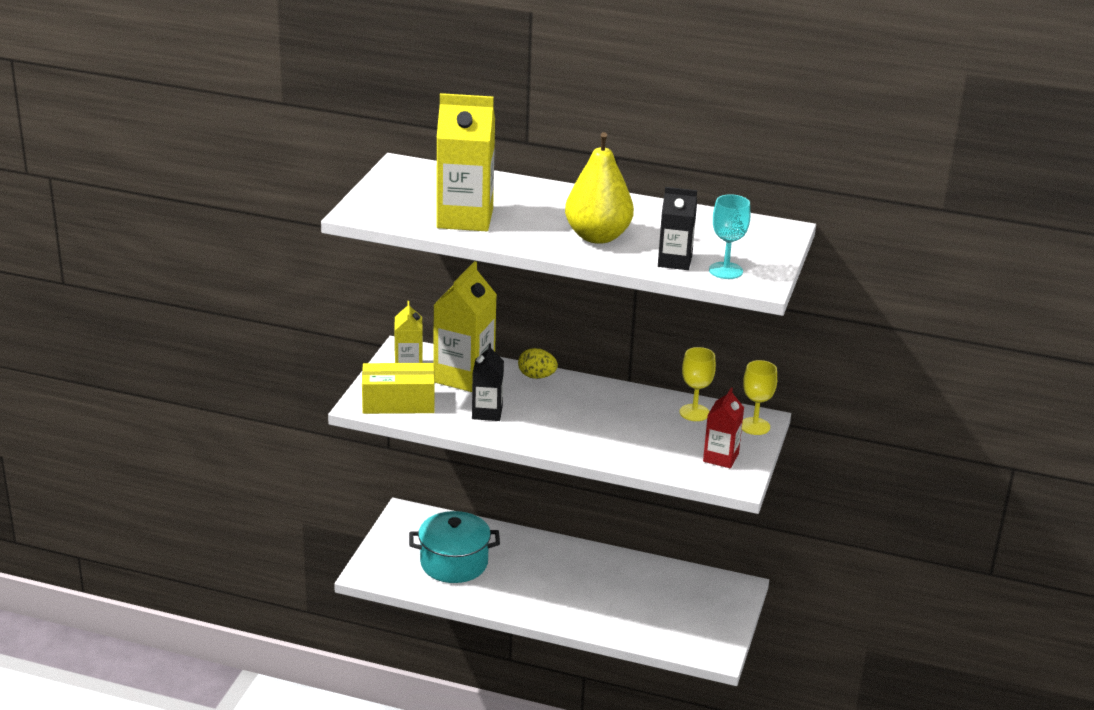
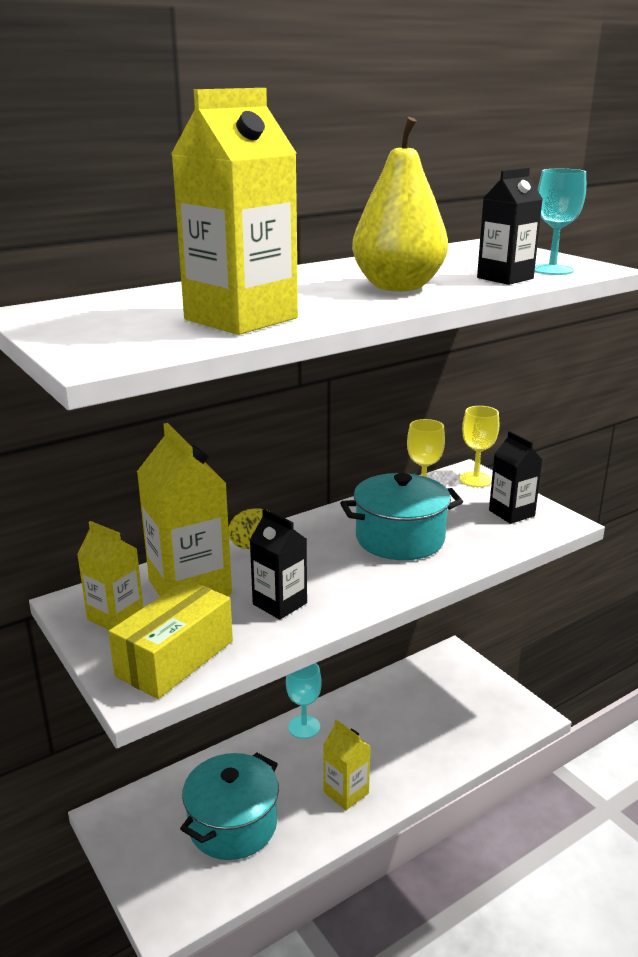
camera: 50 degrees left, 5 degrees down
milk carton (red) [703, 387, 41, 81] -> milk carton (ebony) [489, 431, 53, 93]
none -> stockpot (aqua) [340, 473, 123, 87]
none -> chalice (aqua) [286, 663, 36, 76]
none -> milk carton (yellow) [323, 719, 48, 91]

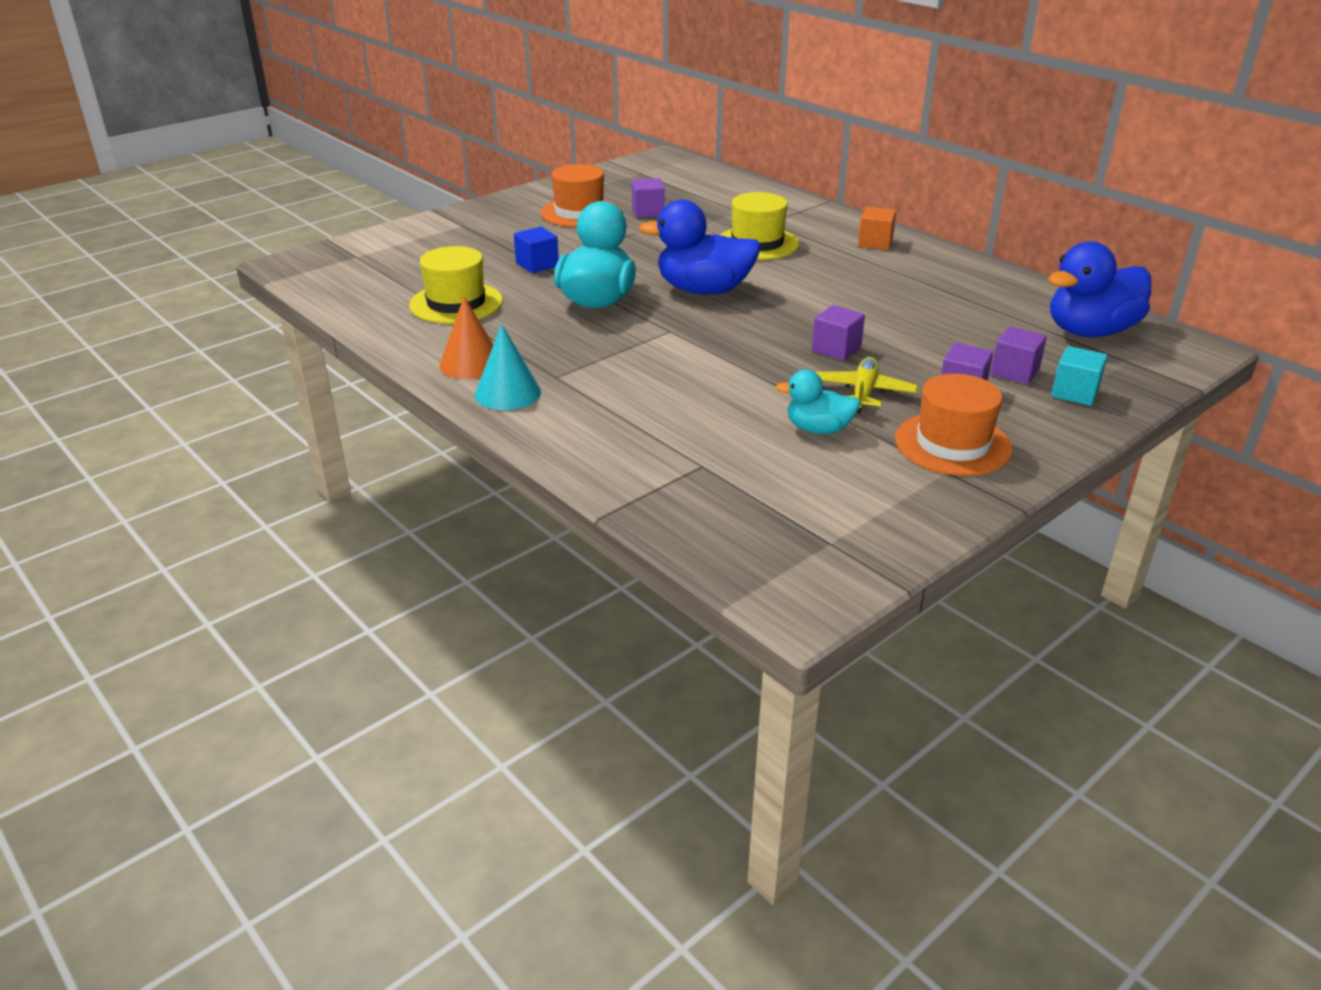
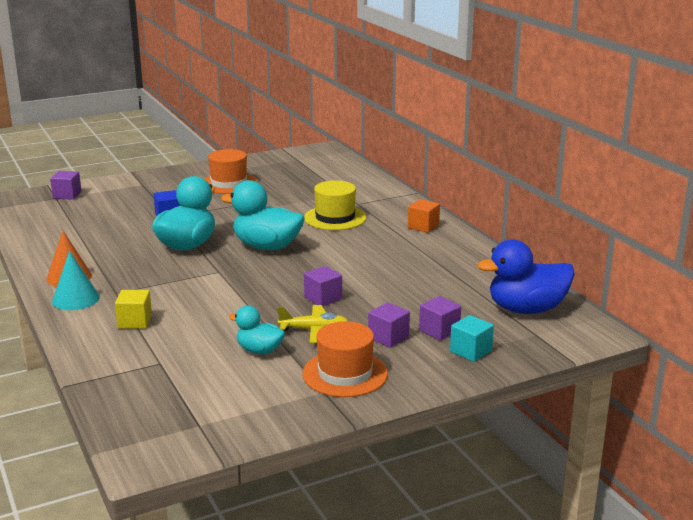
camera: 15 degrees right, 10 degrees down
cube (violet) [632, 178, 33, 39] -> cube (violet) [50, 171, 31, 29], shifted
duck (cobalt) [639, 200, 122, 95] -> duck (aqua) [221, 180, 84, 70]
top hat (yellow) [409, 246, 94, 78] -> none
toy plane (yellow) [816, 357, 102, 56] -> toy plane (yellow) [277, 305, 71, 38], 60 degrees clockwise
none -> cube (yellow) [115, 290, 37, 39]

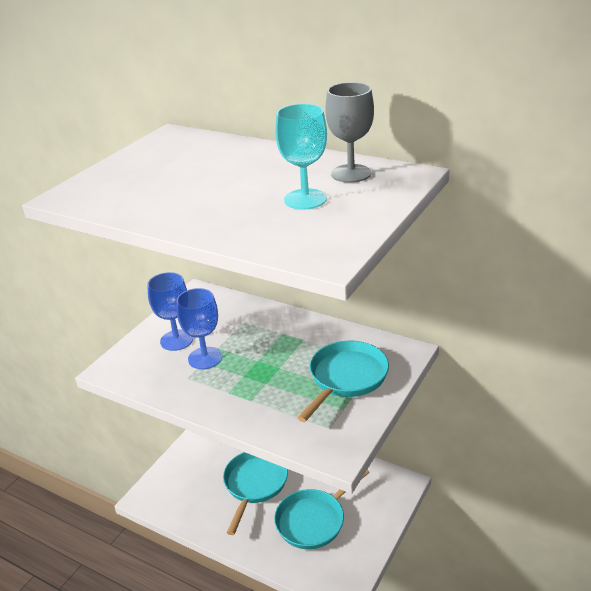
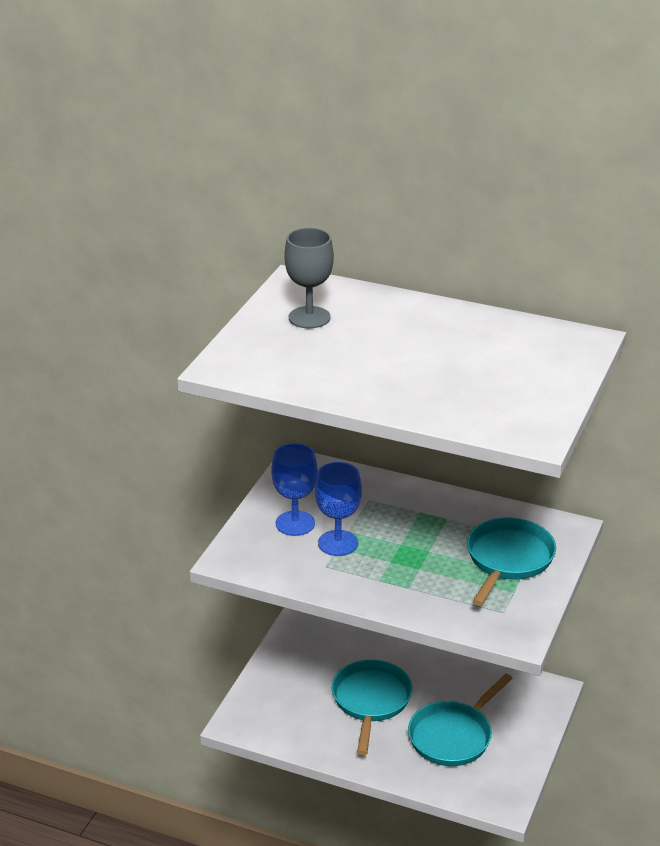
camera: 10 degrees left, 0 degrees up
chalice (ash-grey) [325, 82, 49, 101] -> chalice (ash-grey) [284, 228, 50, 101], shifted
chalice (aqua) [275, 104, 52, 106] -> none

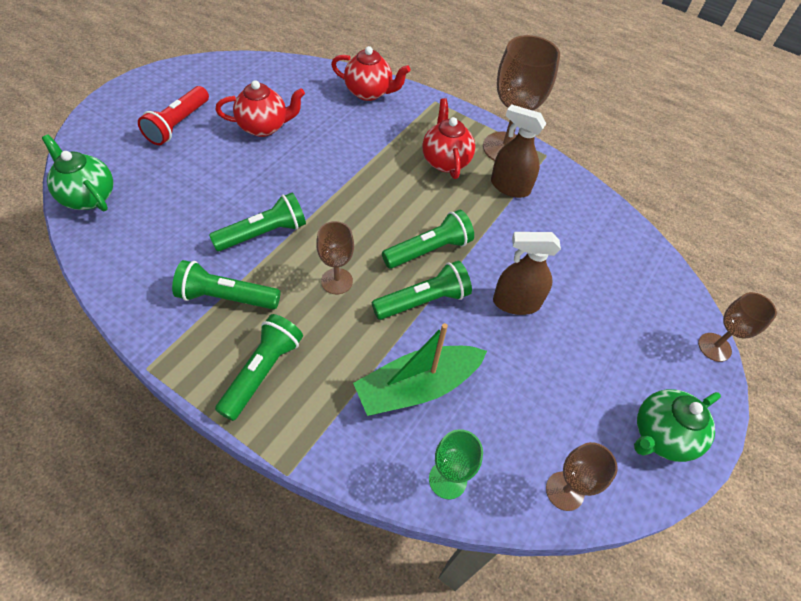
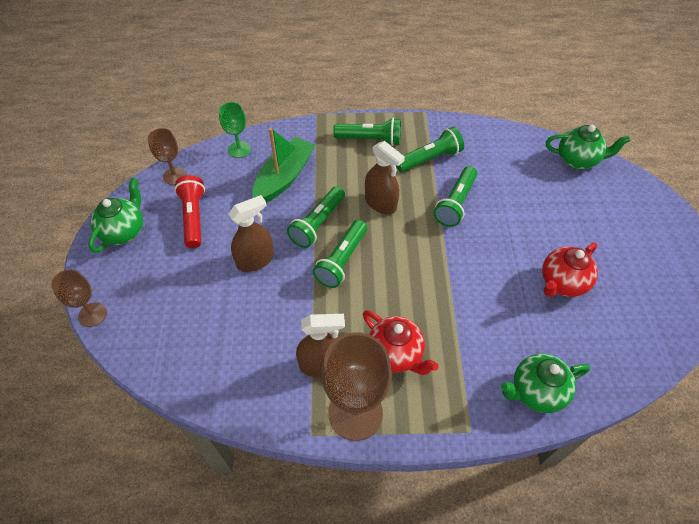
camera: 150 degrees right, 0 degrees up
teapot (red) [331, 46, 79, 55] -> teapot (green) [501, 354, 89, 59]
flashlight (red) [138, 86, 71, 59] -> flashlight (red) [174, 175, 31, 73], shifted
chalice (russet) [316, 221, 38, 73] -> sprayer (russet) [365, 141, 40, 73]
flashlight (green) [215, 314, 88, 107] -> flashlight (green) [333, 118, 68, 28], 75 degrees counterclockwise

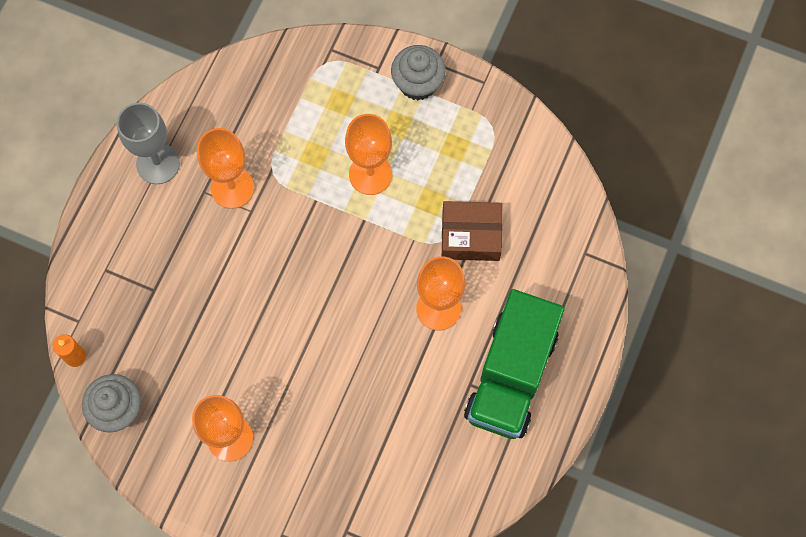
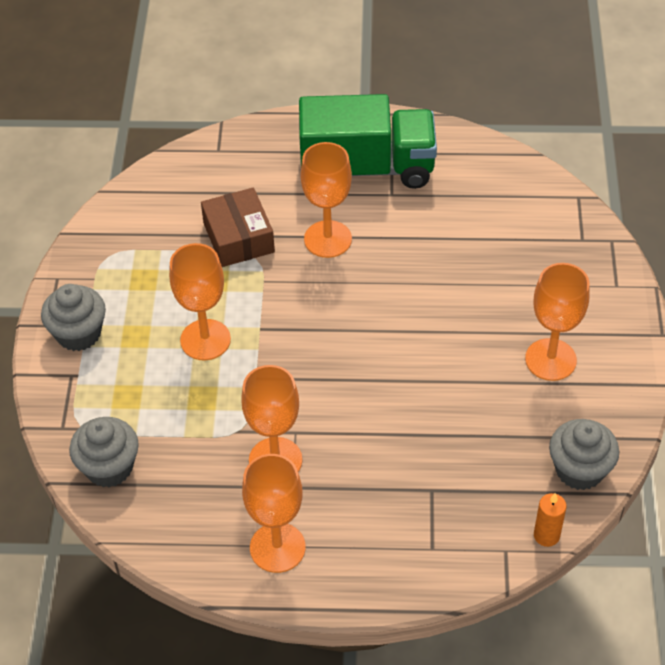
camera: 110 degrees left, 20 degrees down
chalice (ash-grey) [117, 102, 63, 82] -> chalice (bright orange) [242, 454, 64, 119]
none -> fairy cake (ash-grey) [69, 417, 70, 70]

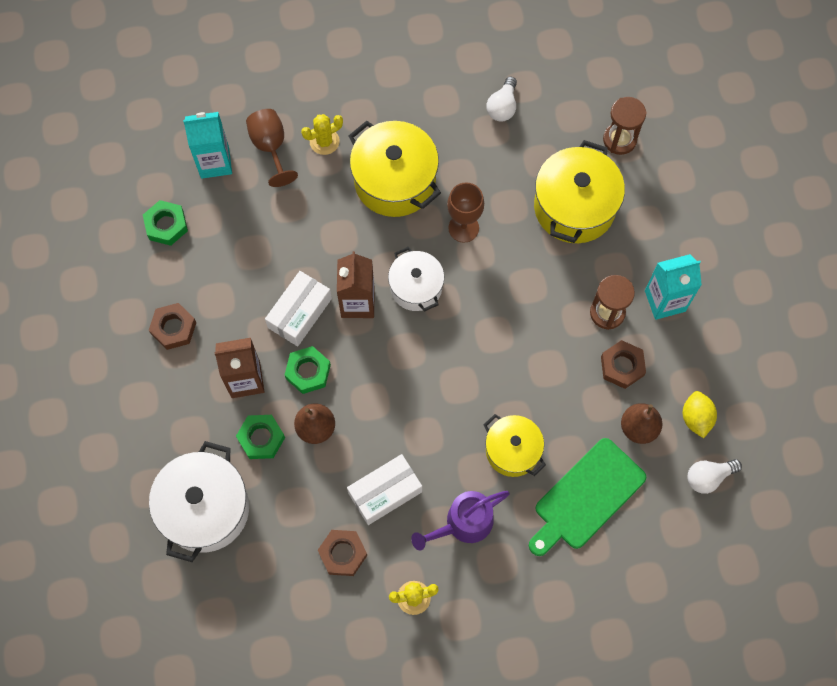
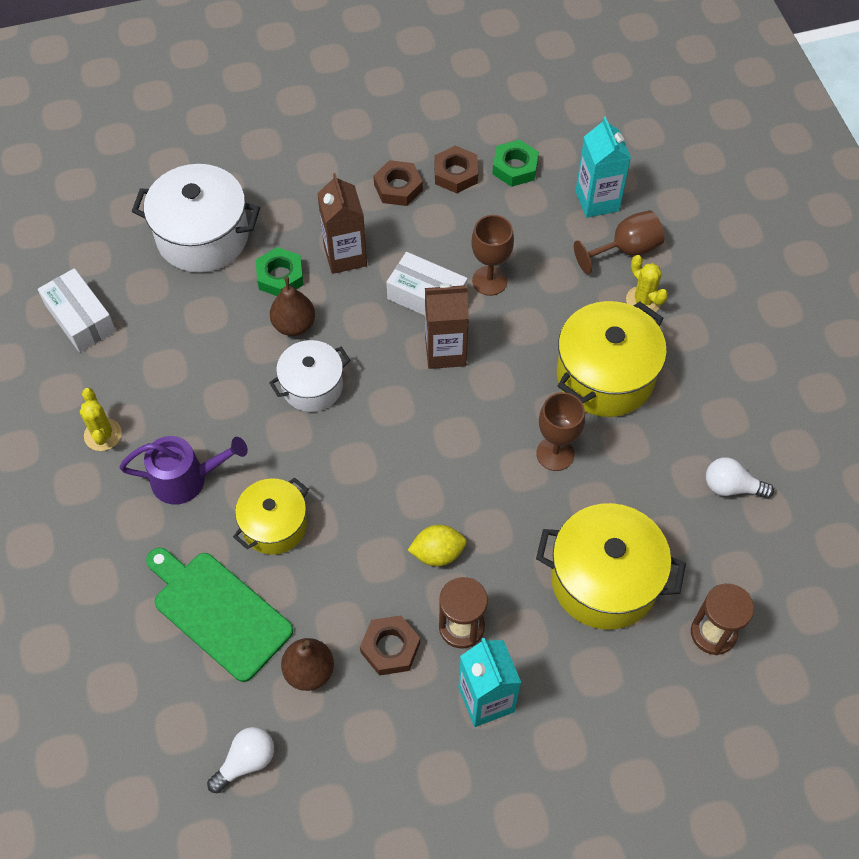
camera: 85 degrees right, 10 degrees down
stockpot (snow-white) [388, 247, 56, 65] -> stockpot (snow-white) [269, 340, 82, 72], shifted
hex nut (green) [285, 346, 46, 48] -> none
citrus fruit (yellow) [683, 391, 34, 47] -> citrus fruit (yellow) [408, 525, 59, 41], shifted
parcel (snow-white) [347, 454, 75, 71] -> parcel (snow-white) [38, 268, 78, 84], shifted
light bulb (snow-white) [687, 459, 55, 35] -> light bulb (snow-white) [207, 727, 67, 66], 75 degrees clockwise
sprinkling can (violet) [411, 491, 99, 60] -> sprinkling can (violet) [119, 436, 129, 69], 120 degrees clockwise
hex nut (russet) [318, 530, 49, 46] -> hex nut (russet) [434, 145, 44, 48], shifted
none -> chalice (russet) [471, 215, 43, 81]

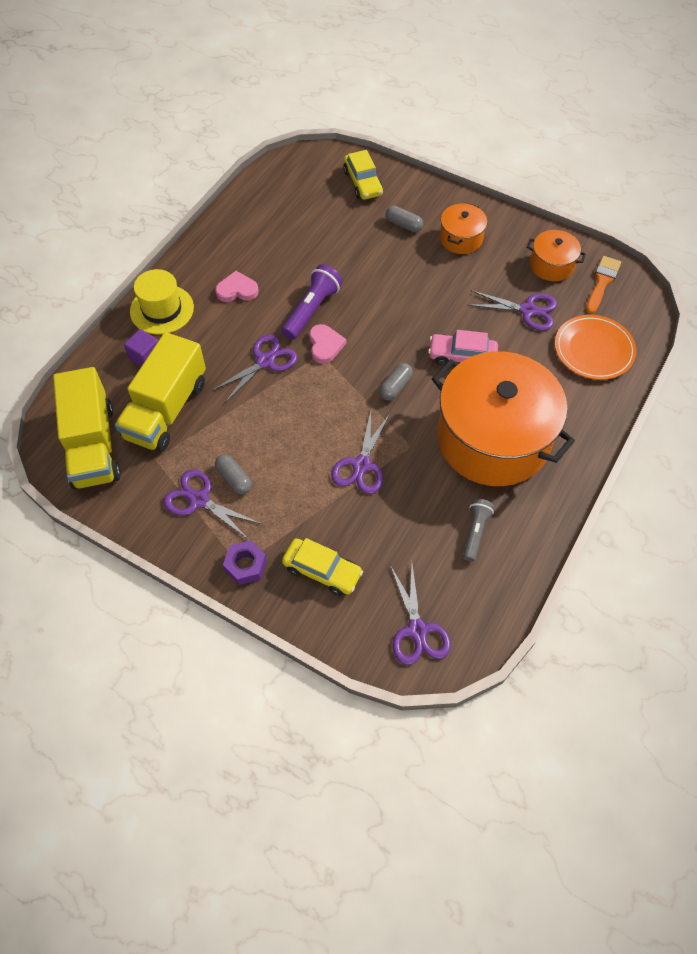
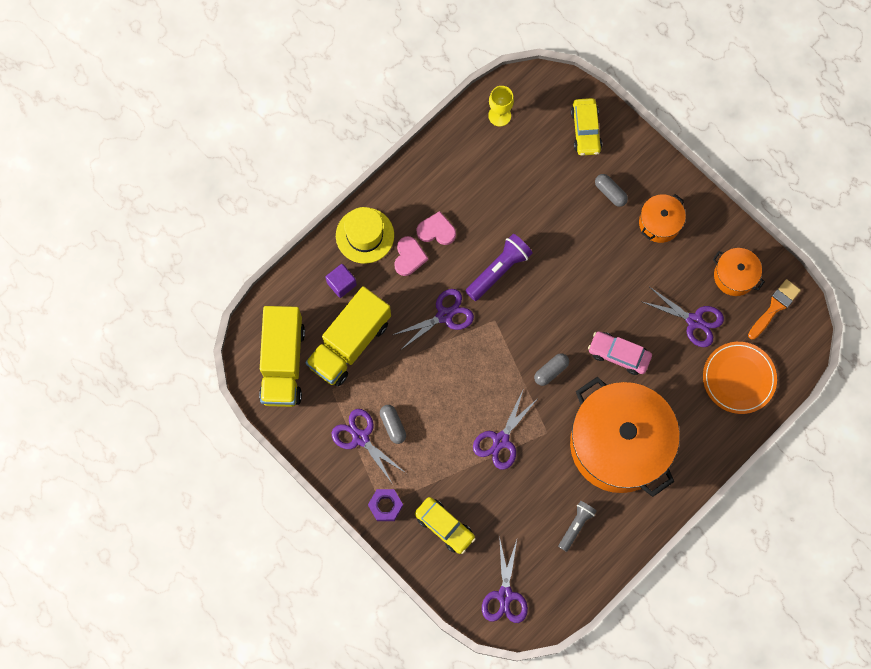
camera: 15 degrees right, 15 degrees up
love heart (rosy) [309, 324, 37, 40] -> love heart (rosy) [394, 236, 34, 40], shifted
none -> chalice (yellow) [488, 86, 26, 40]

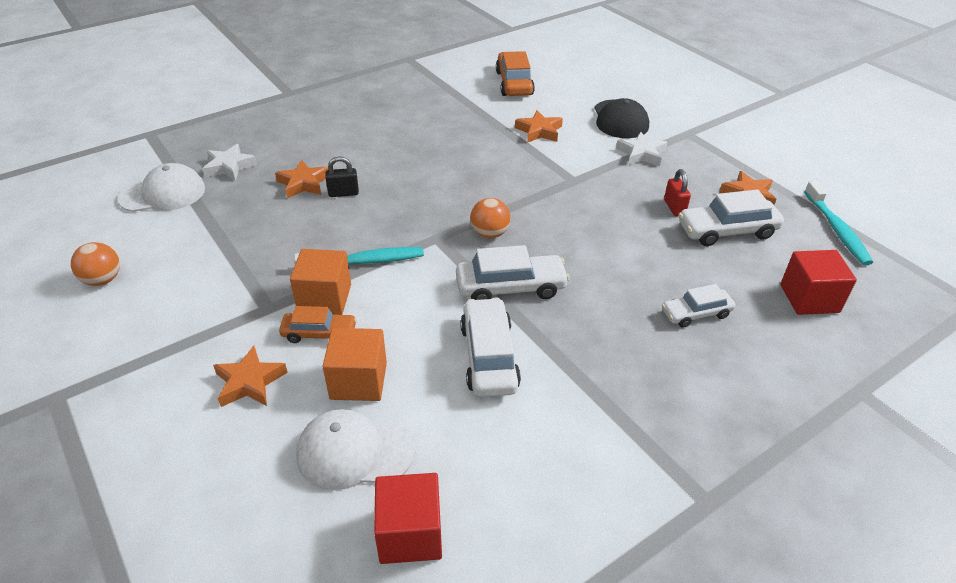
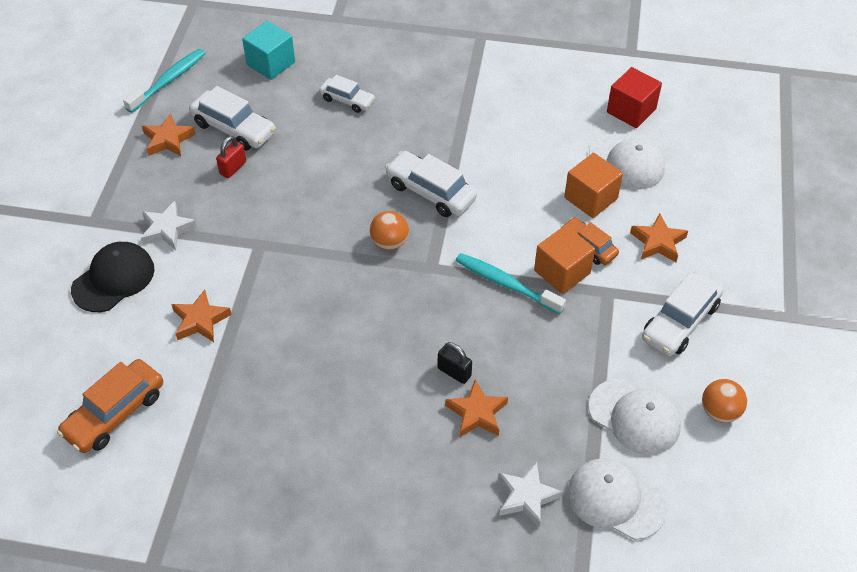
camera: 135 degrees left, 10 degrees up
cube (red) [780, 250, 77, 65] -> cube (aqua) [242, 21, 53, 59]
automobile (snow-white) [460, 298, 61, 99] -> automobile (snow-white) [642, 271, 82, 85], shifted
none -> cap (snow-white) [588, 379, 93, 76]

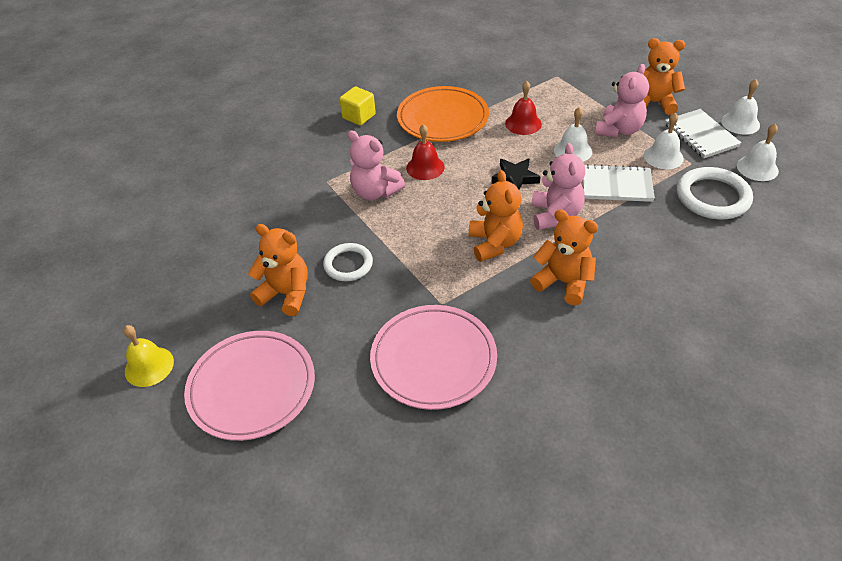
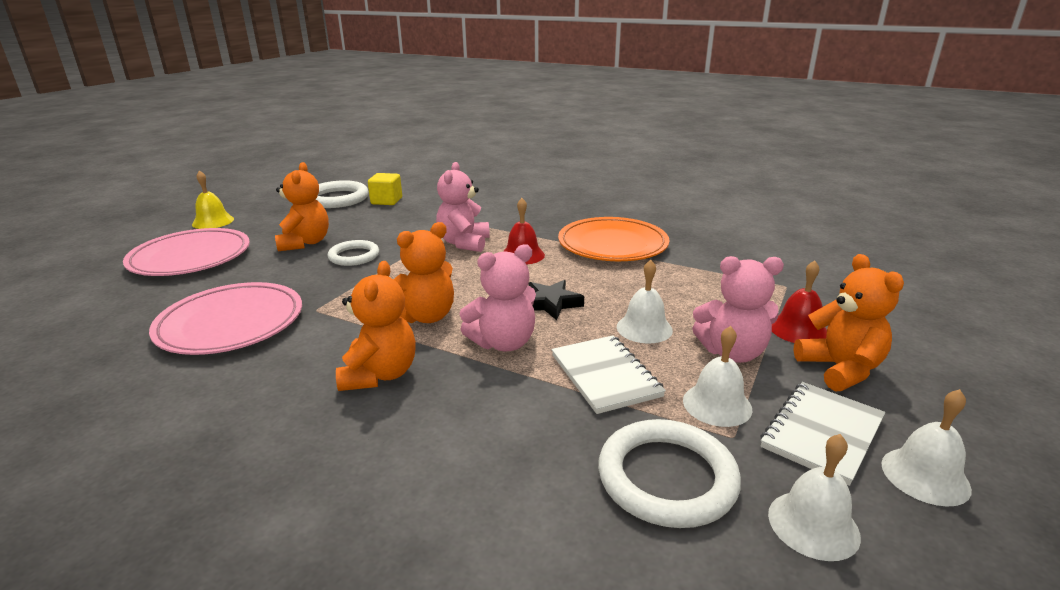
camera: 60 degrees right, 20 degrees down
bell (red) [505, 81, 37, 54] -> bell (red) [772, 260, 55, 83], shifted
cube (yellow) [339, 87, 37, 39] -> cube (yellow) [368, 173, 34, 32], shifted
none -> torus (snow-white) [316, 180, 53, 28]

